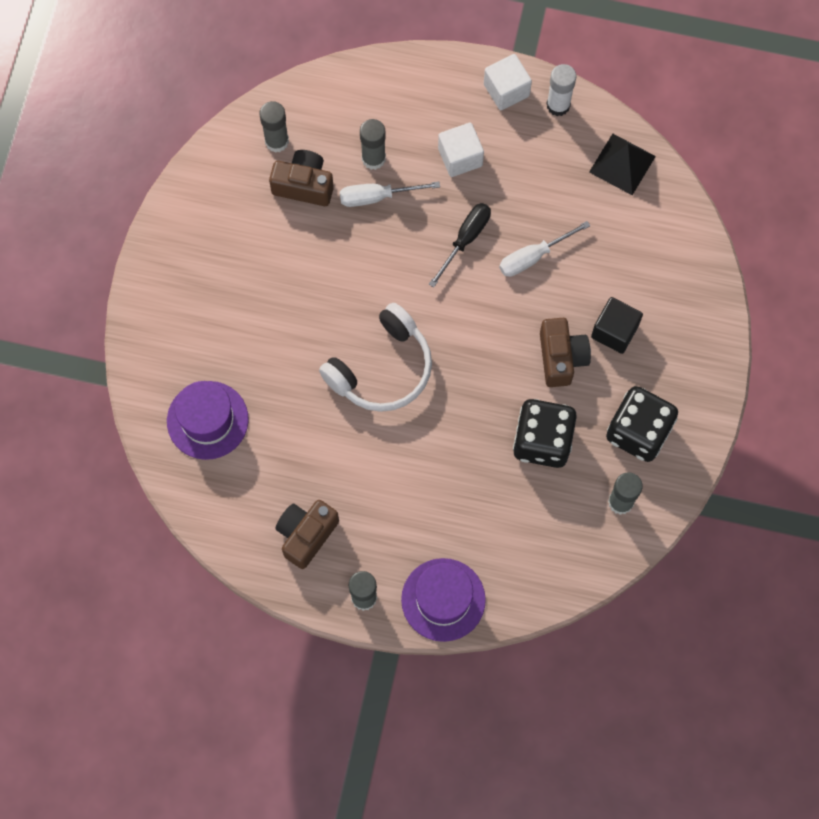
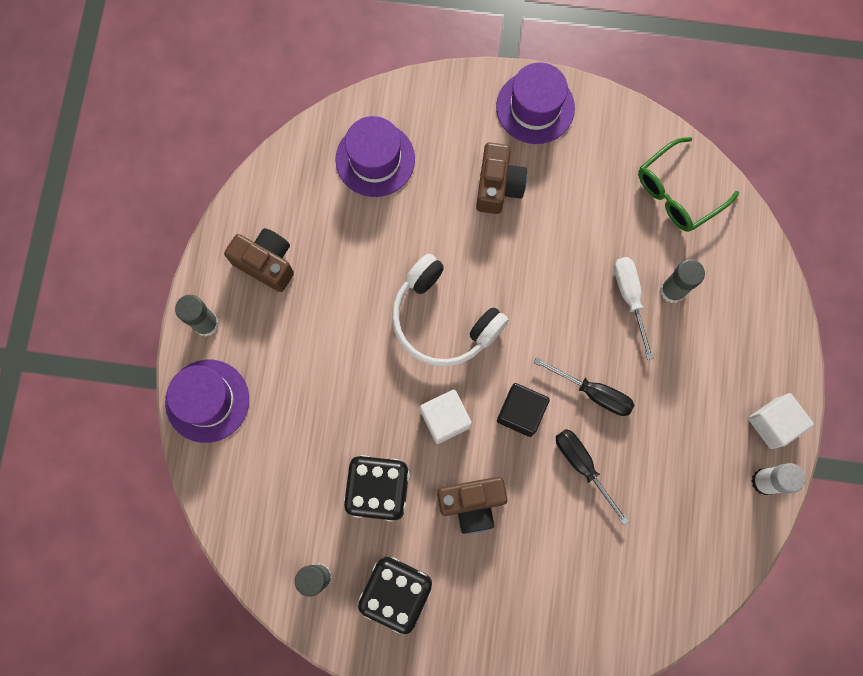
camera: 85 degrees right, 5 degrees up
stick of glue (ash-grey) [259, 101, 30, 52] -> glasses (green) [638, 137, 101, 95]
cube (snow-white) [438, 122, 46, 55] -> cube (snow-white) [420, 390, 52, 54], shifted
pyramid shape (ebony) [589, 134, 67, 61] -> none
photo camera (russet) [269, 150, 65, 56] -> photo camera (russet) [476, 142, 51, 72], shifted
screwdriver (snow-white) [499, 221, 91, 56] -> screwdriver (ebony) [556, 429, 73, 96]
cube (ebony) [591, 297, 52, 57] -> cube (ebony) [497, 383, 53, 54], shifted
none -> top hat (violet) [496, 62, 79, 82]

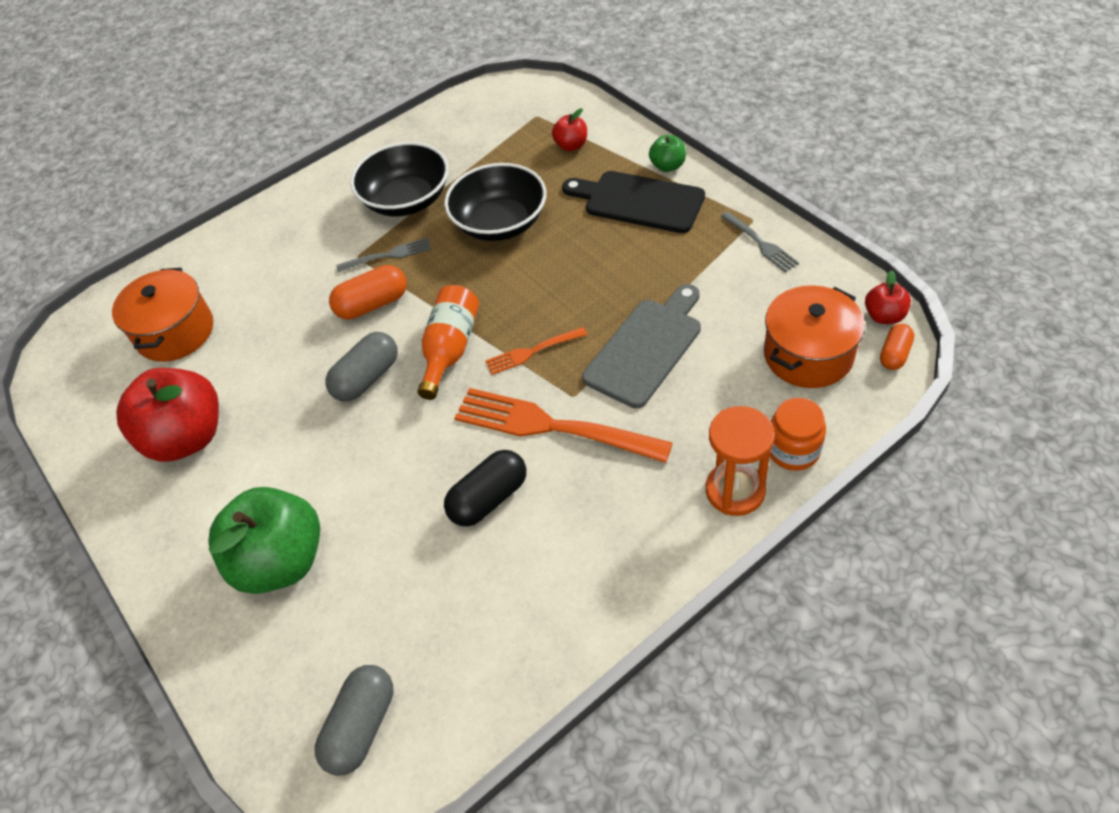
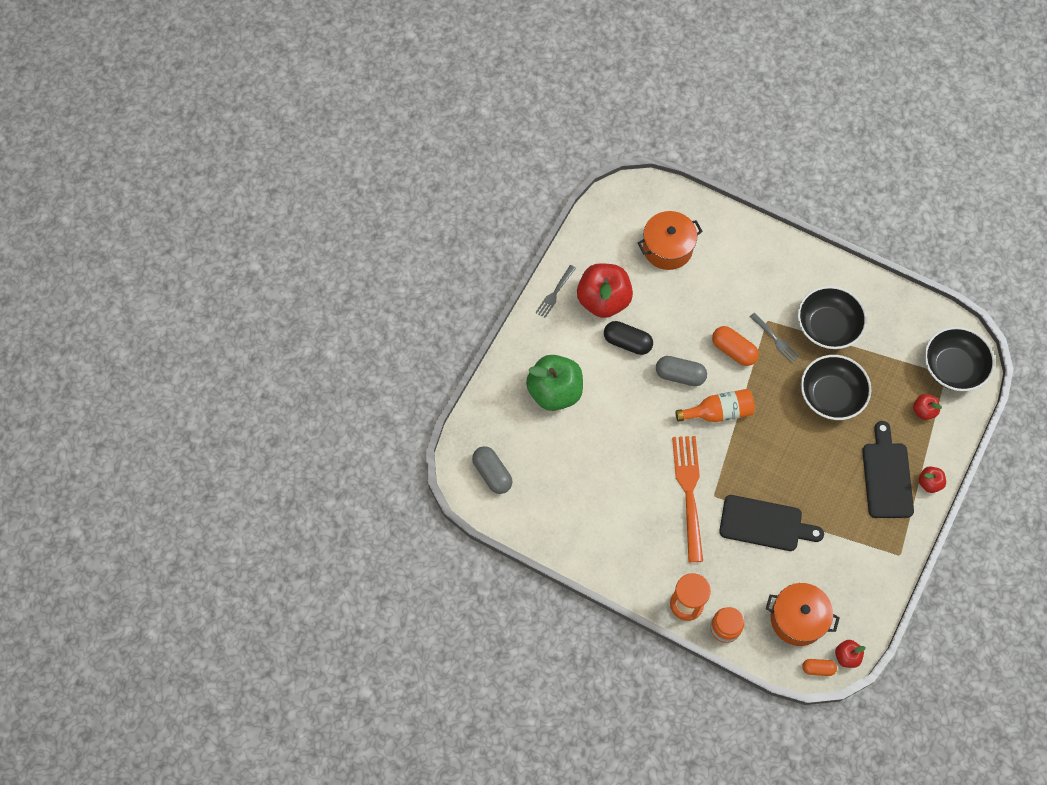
camera: 60 degrees right, 15 degrees up
apple fruit (green) [649, 135, 37, 37] -> apple fruit (red) [919, 466, 27, 27]
dinner fork (ash-grey) [721, 212, 78, 60] -> dinner fork (ash-grey) [535, 265, 41, 53], shifted
chopping board (ash-grey) [582, 284, 119, 124] -> chopping board (ebony) [719, 495, 105, 56]
dinner fork (bright orange) [485, 327, 102, 48] -> none
pill (ebony) [444, 450, 82, 77] -> pill (ebony) [604, 321, 49, 34], shifted
pill (ash-grey) [315, 665, 78, 111] -> pill (ash-grey) [472, 446, 40, 48], 60 degrees clockwise
none -> serving bowl (ebony) [925, 327, 70, 64]

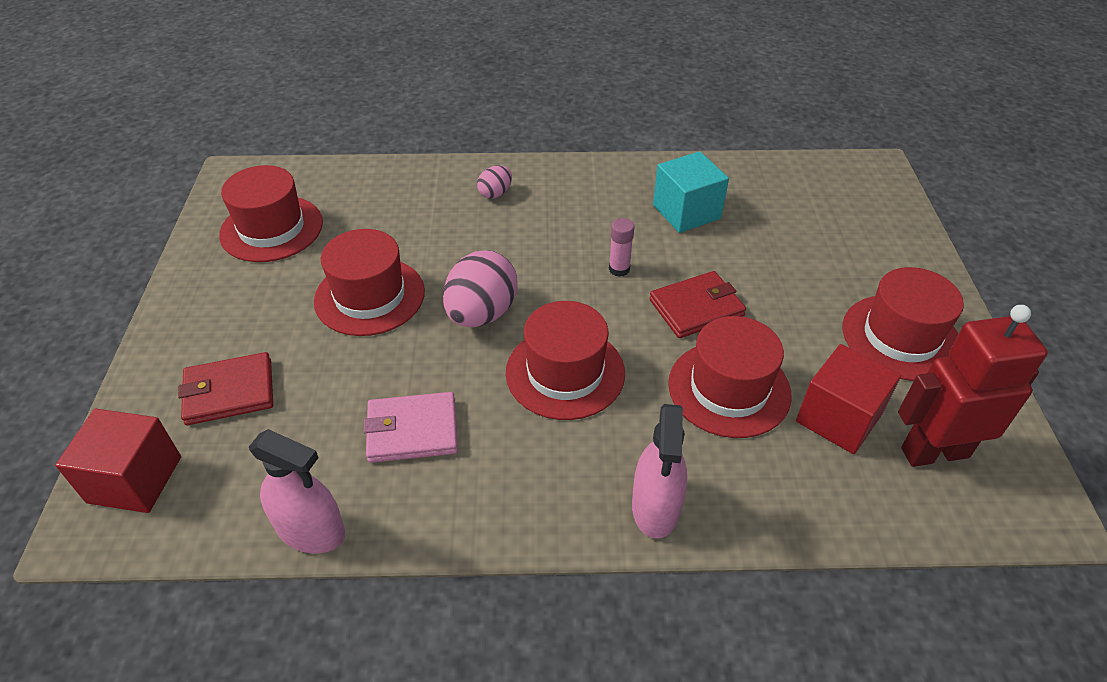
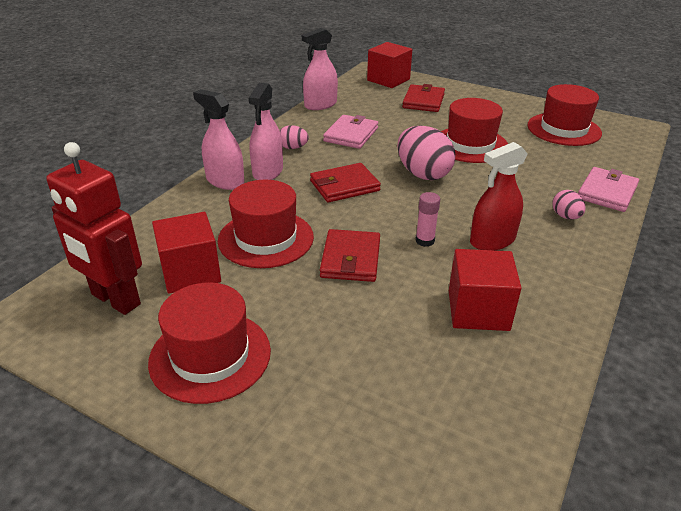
camera: 120 degrees right, 10 degrees down
cube (aqua) [653, 151, 76, 82] -> cube (red) [449, 249, 72, 82]
top hat (red) [506, 301, 119, 119] -> billfold (red) [310, 163, 71, 40]
robot (red) [898, 305, 150, 162] -> robot (red) [46, 142, 96, 173], 105 degrees clockwise
none -> sprayer (rosy) [249, 83, 34, 97]
none -> toy egg (rosy) [280, 125, 29, 24]
none -> sprayer (red) [470, 142, 58, 108]
none -> billfold (rosy) [578, 167, 61, 45]

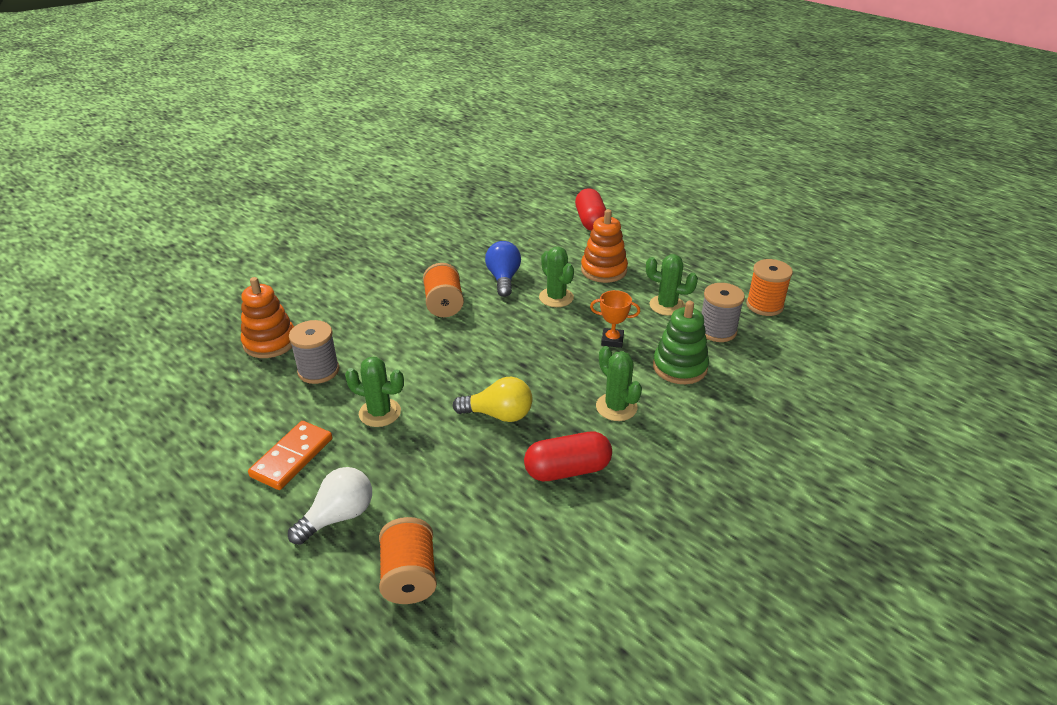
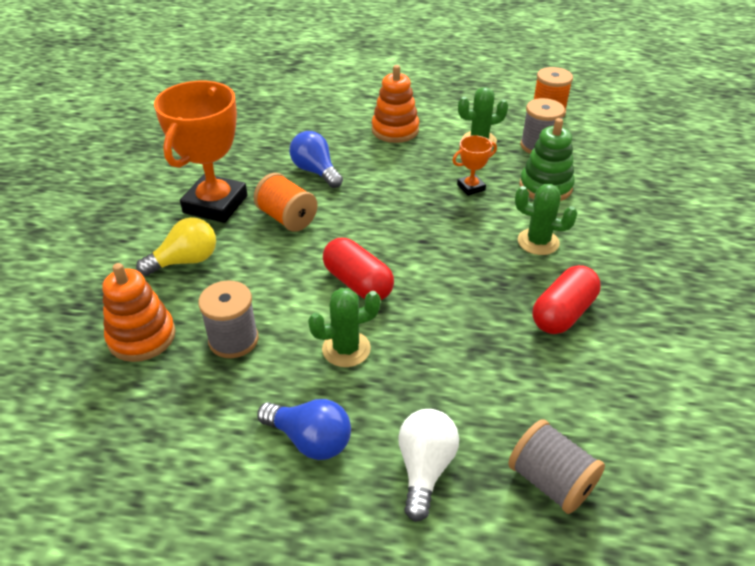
camera: 35 degrees left, 5 degrees up
pill (red) [575, 188, 31, 43] -> pill (red) [323, 238, 71, 62], shifted
saguaro cactus (green) [539, 247, 35, 60] -> none
light bulb (yellow) [453, 377, 80, 45] -> light bulb (yellow) [136, 217, 80, 59], shifted
domino (bright orange) [248, 421, 85, 69] -> light bulb (cobalt) [257, 399, 94, 61]
reel of thread (bright orange) [379, 517, 58, 87] -> reel of thread (ash-grey) [508, 419, 97, 95]
none -> prize cup (bright orange) [154, 81, 93, 142]

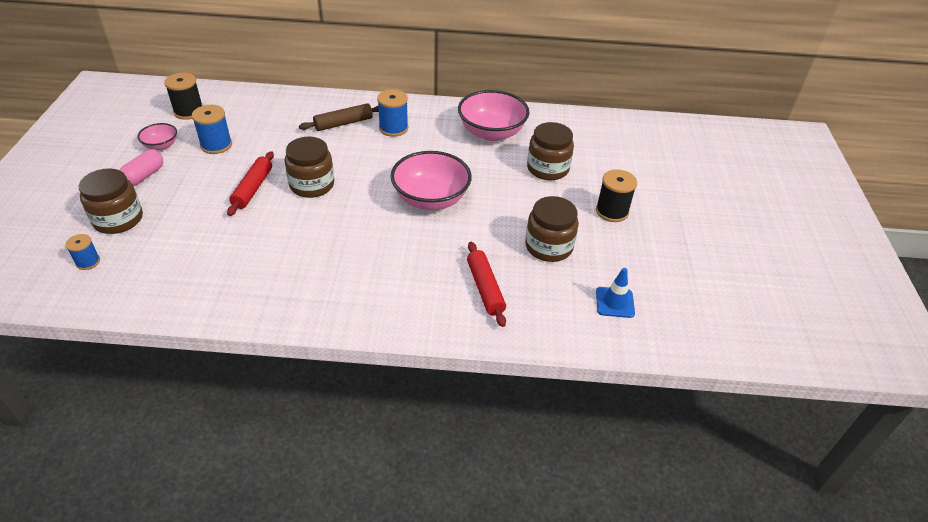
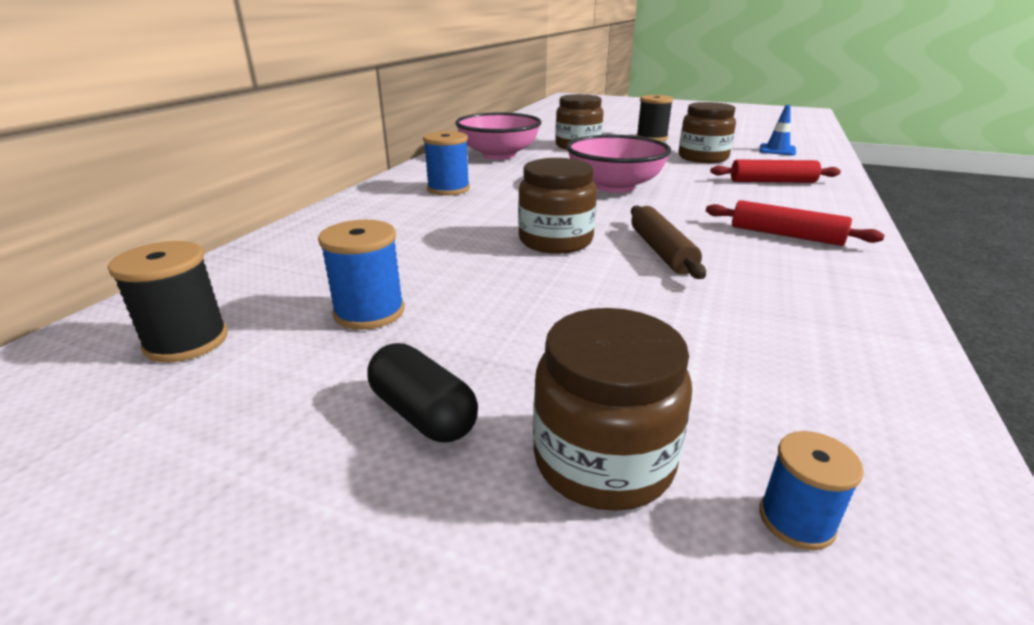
camera: 70 degrees left, 15 degrees down
pastry roller (russet) [299, 103, 80, 28] -> pastry roller (russet) [631, 205, 75, 74], shifted
serving bowl (rosy) [137, 123, 40, 27] -> none
pill (rosy) [119, 150, 44, 36] -> pill (ebony) [367, 343, 111, 100]
pastry roller (red) [227, 151, 47, 65] -> pastry roller (red) [706, 200, 178, 46], shifted

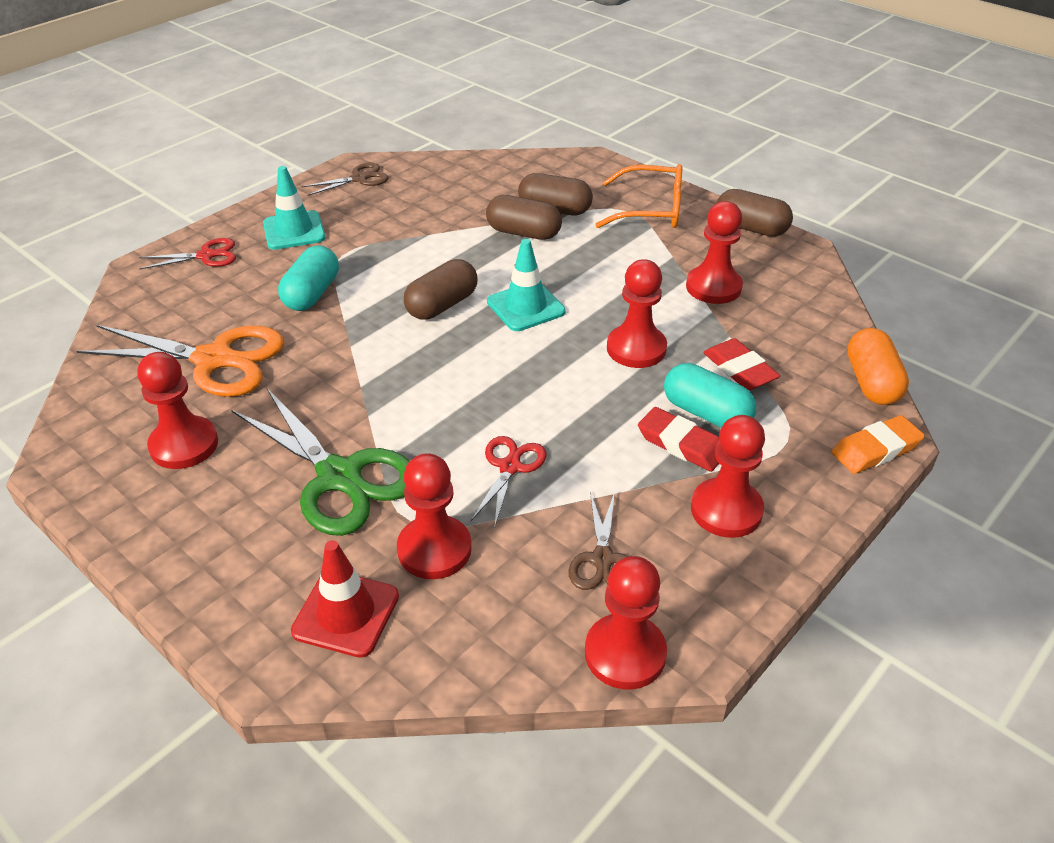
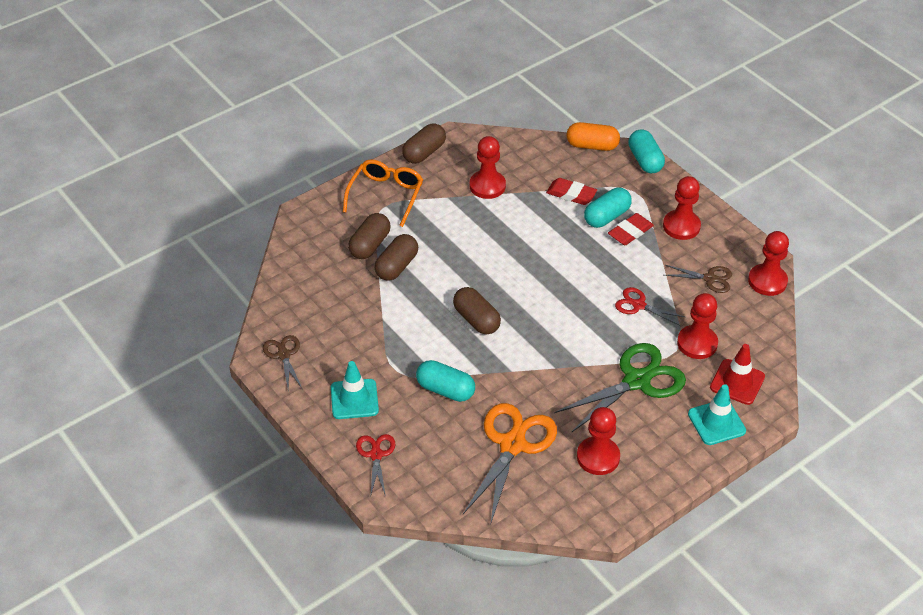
camera: 80 degrees left, 5 degrees up
traffic cone (aqua) [487, 239, 79, 92] -> traffic cone (aqua) [688, 384, 58, 61], shifted
pawn (red) [607, 259, 60, 109] -> none
gum eraser (red) [703, 338, 77, 52] -> gum eraser (red) [546, 178, 51, 27], 45 degrees clockwise
gum eraser (bright orange) [832, 415, 93, 59] -> pill (aqua) [628, 129, 37, 44]

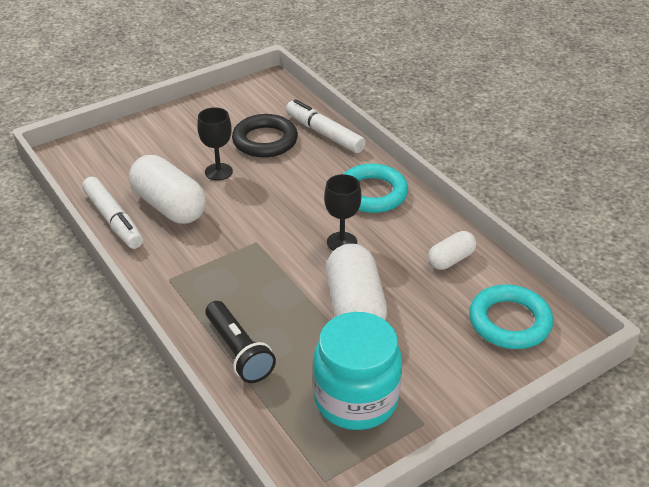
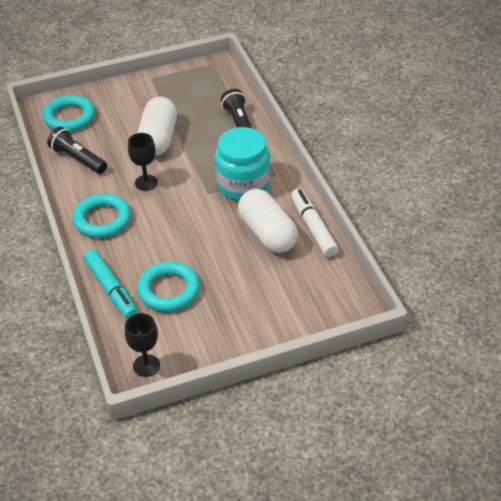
camera: 165 degrees left, 5 degrees up
felt pen (snow-white) [286, 99, 80, 54] -> felt pen (aqua) [83, 249, 55, 70]
chalice (ebony) [197, 107, 36, 74] -> chalice (ebony) [125, 313, 35, 64], shifted
torus (ebony) [232, 114, 66, 44] -> torus (aqua) [137, 261, 63, 50]
pill (snow-white) [428, 231, 48, 39] -> flashlight (ebony) [47, 127, 60, 47]
jam jar (aqua) [313, 312, 89, 118] -> jam jar (aqua) [215, 127, 55, 73], shifted

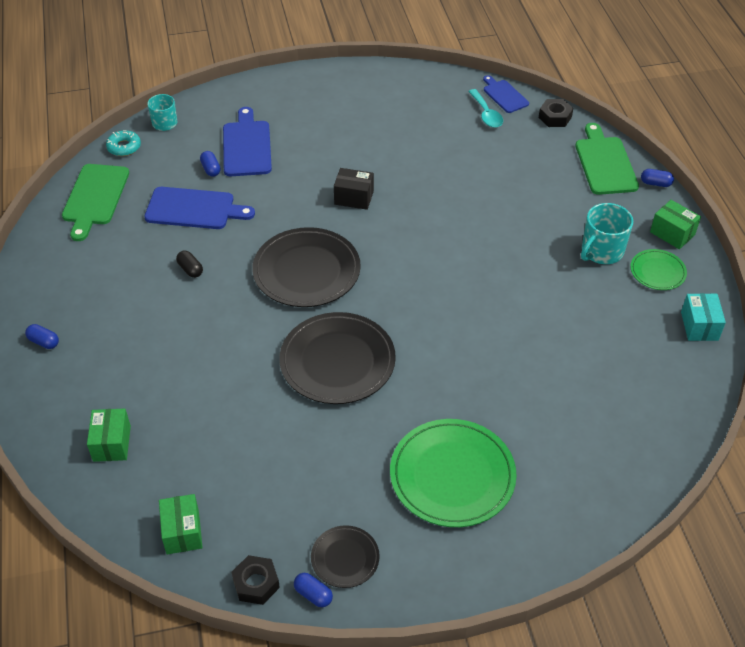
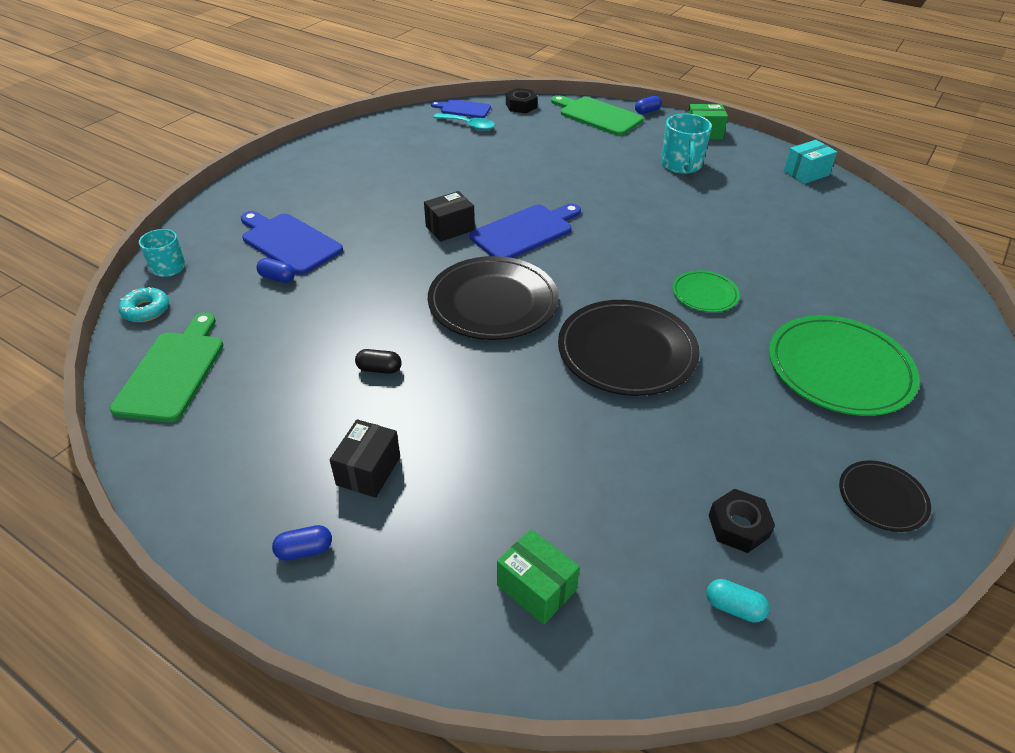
camera: 45 degrees left, 5 degrees down
chopping board (green) [62, 164, 67, 77] -> chopping board (green) [110, 312, 113, 110], 135 degrees counterclockwise
chopping board (cobalt) [144, 187, 111, 42] -> chopping board (cobalt) [470, 204, 111, 54], shifted
plate (green) [630, 249, 57, 41] -> plate (green) [672, 270, 68, 42], shifted
parcel (aqua) [681, 293, 45, 48] -> parcel (aqua) [784, 140, 53, 44], 75 degrees counterclockwise
parcel (green) [159, 494, 44, 60] -> pill (aqua) [706, 579, 63, 44]
hex nut (ebony) [231, 555, 49, 50] -> hex nut (ebony) [709, 488, 66, 65], shifted
pill (cobalt) [294, 573, 39, 34] -> none
none -> parcel (ebony) [330, 419, 70, 79]

